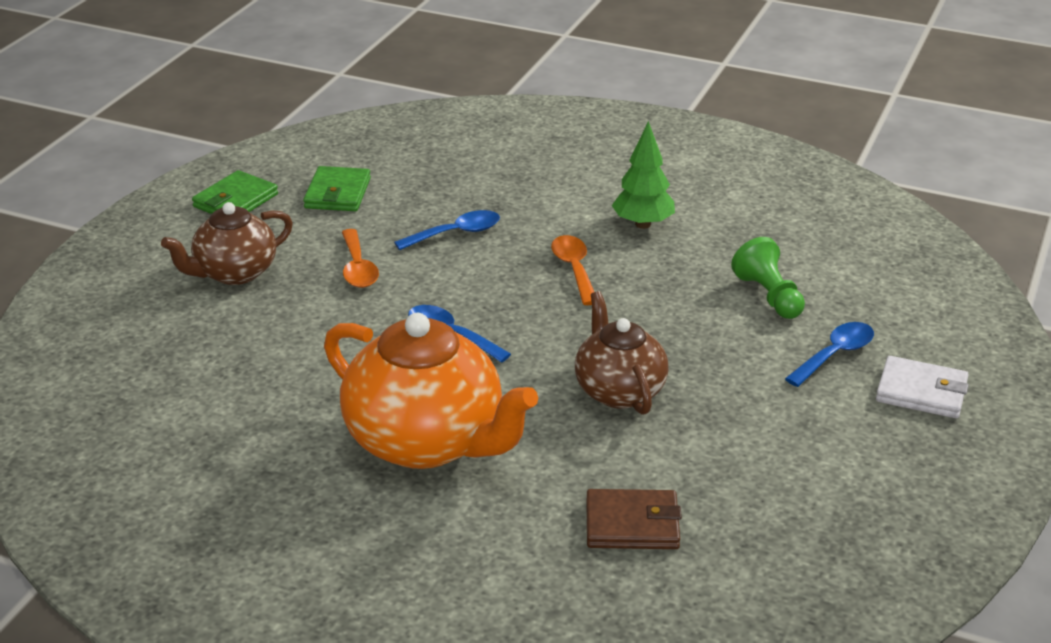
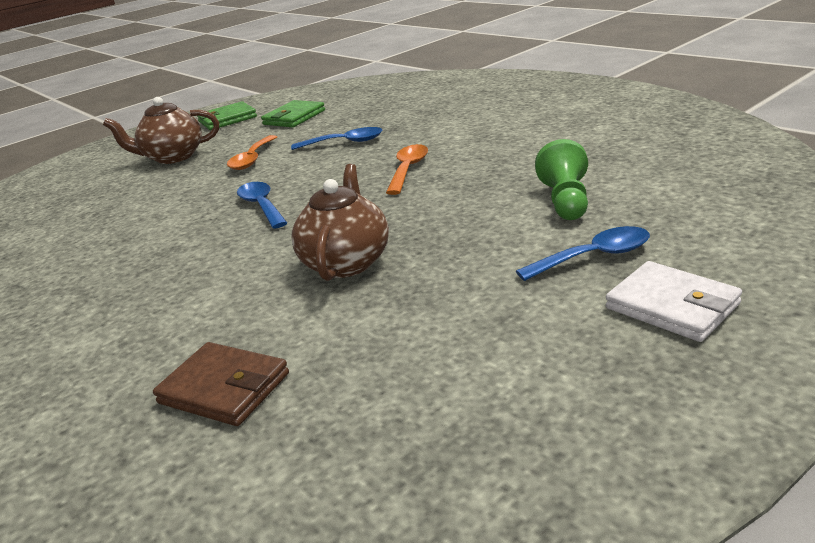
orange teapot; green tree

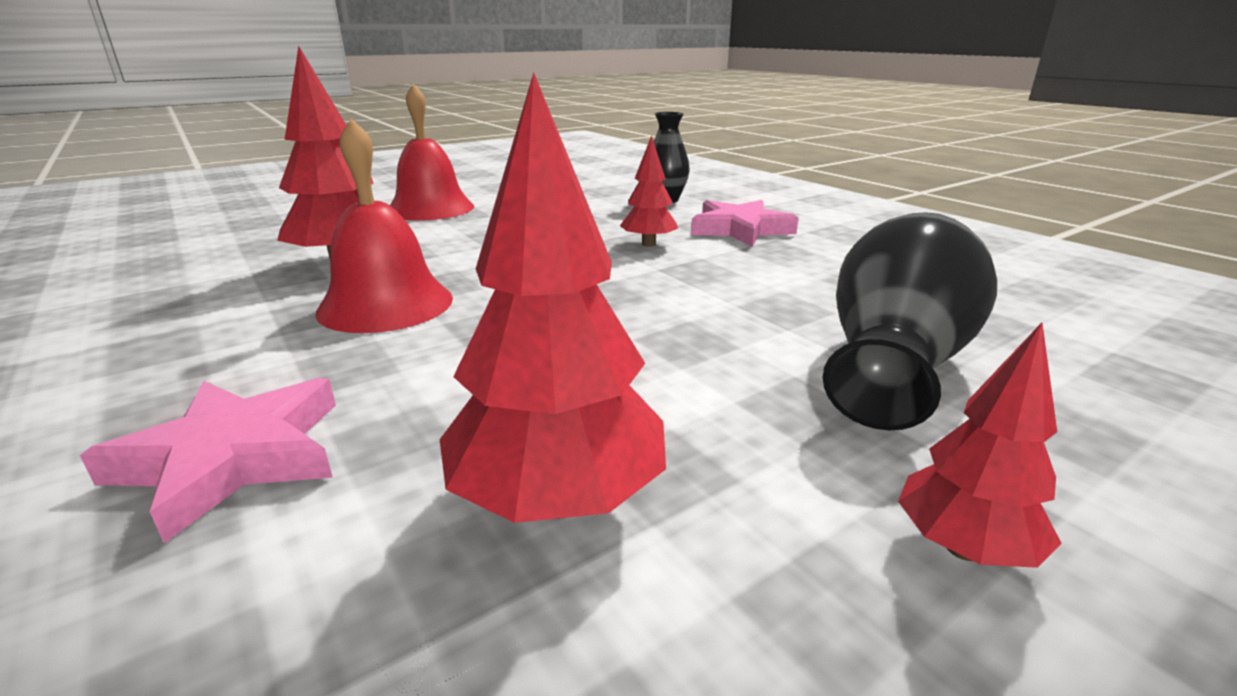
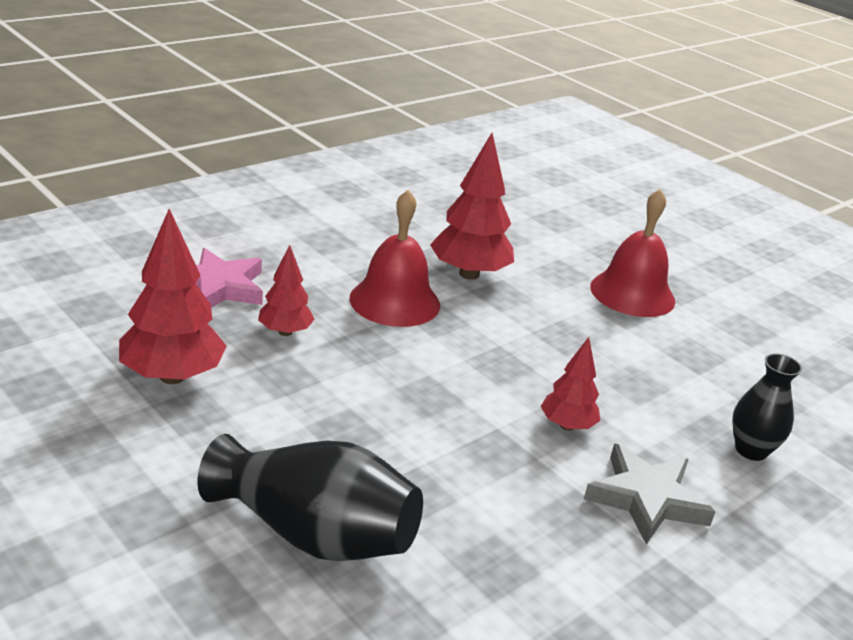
red tree (2nd from left); grey star

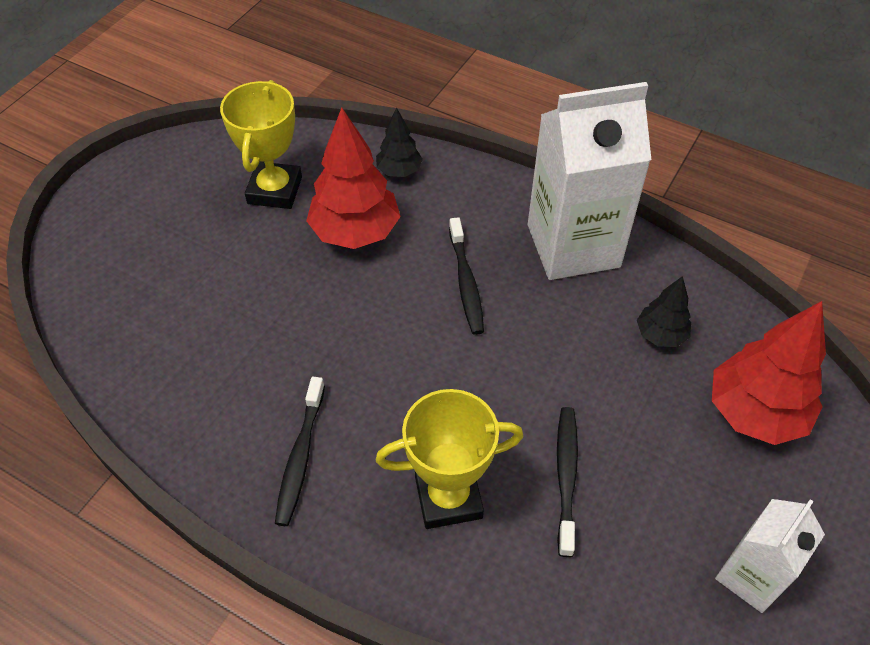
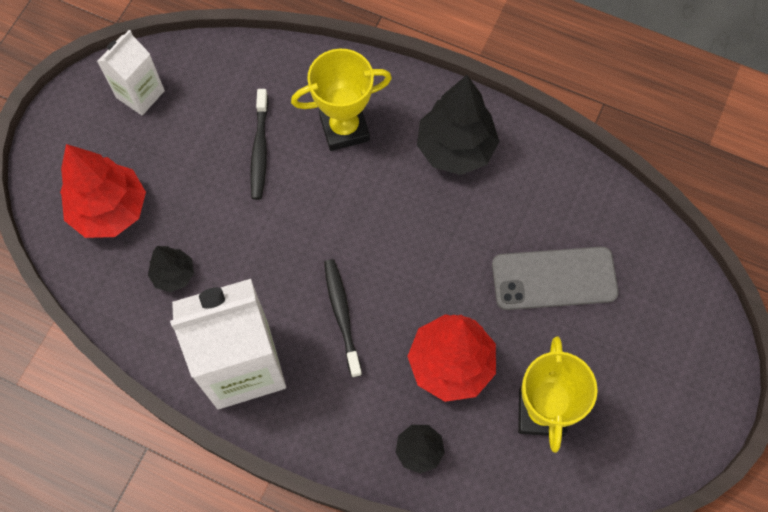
black tree (3rd from left); grey phone

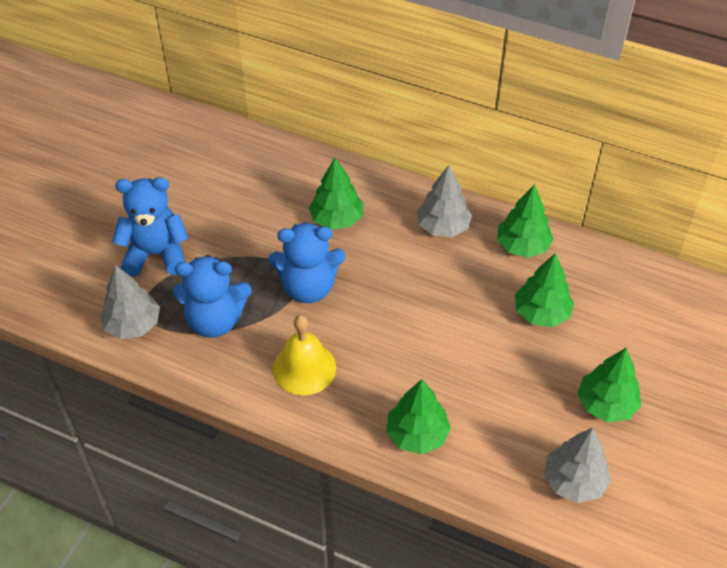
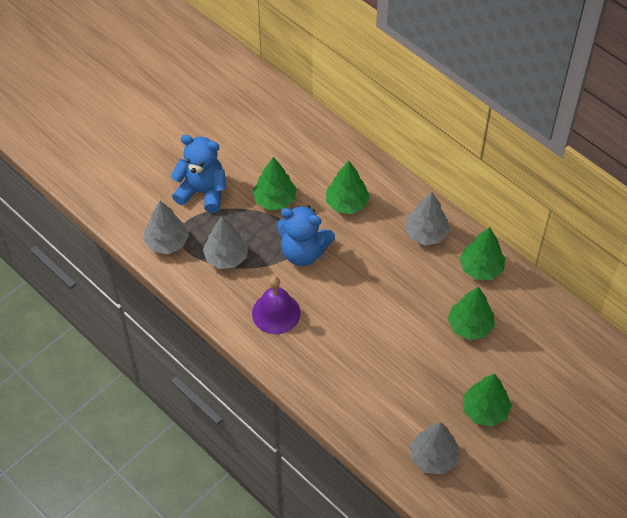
grey tree (2nd from left); purple bell; green tree (1st from left)

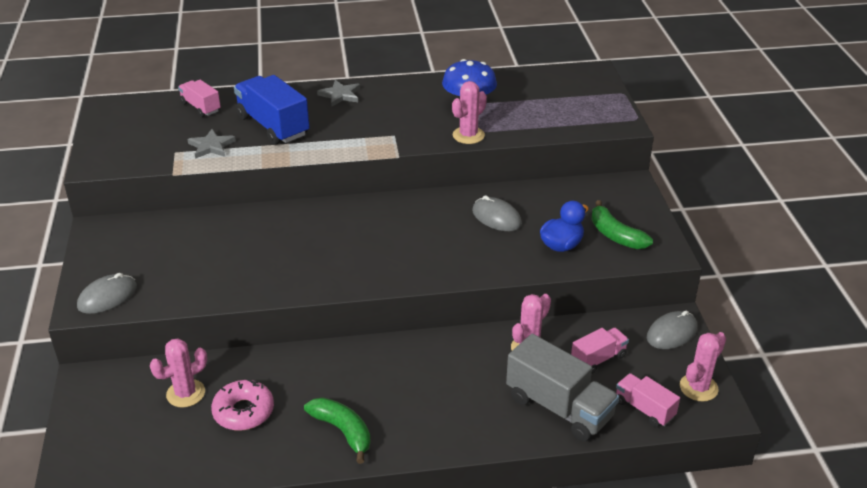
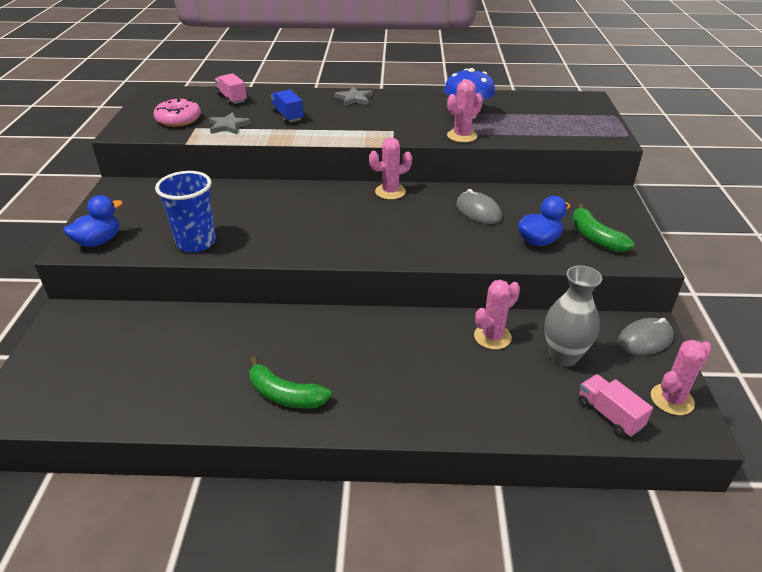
blue duck (1st from left); pink donut; blue cup; green banana (1st from left); blue truck; pink cactus (1st from left); grey vase; grey truck

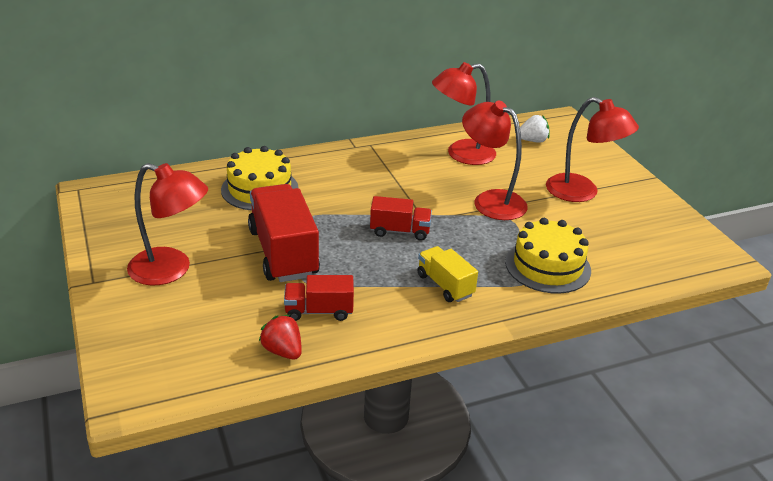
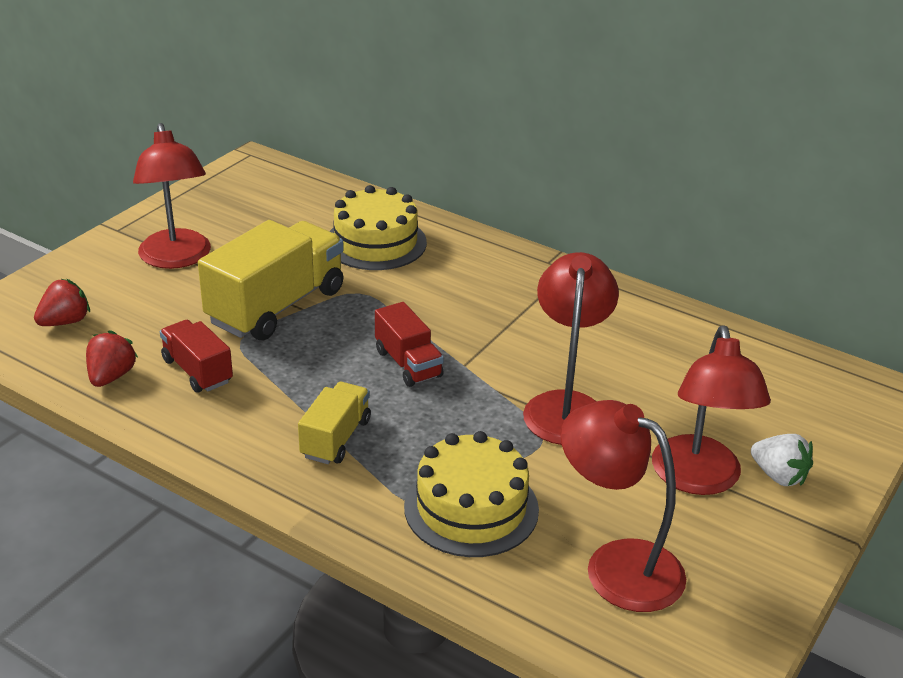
red strawberry (1st from left); yellow truck (1st from left); red lamp (3rd from left); white strawberry

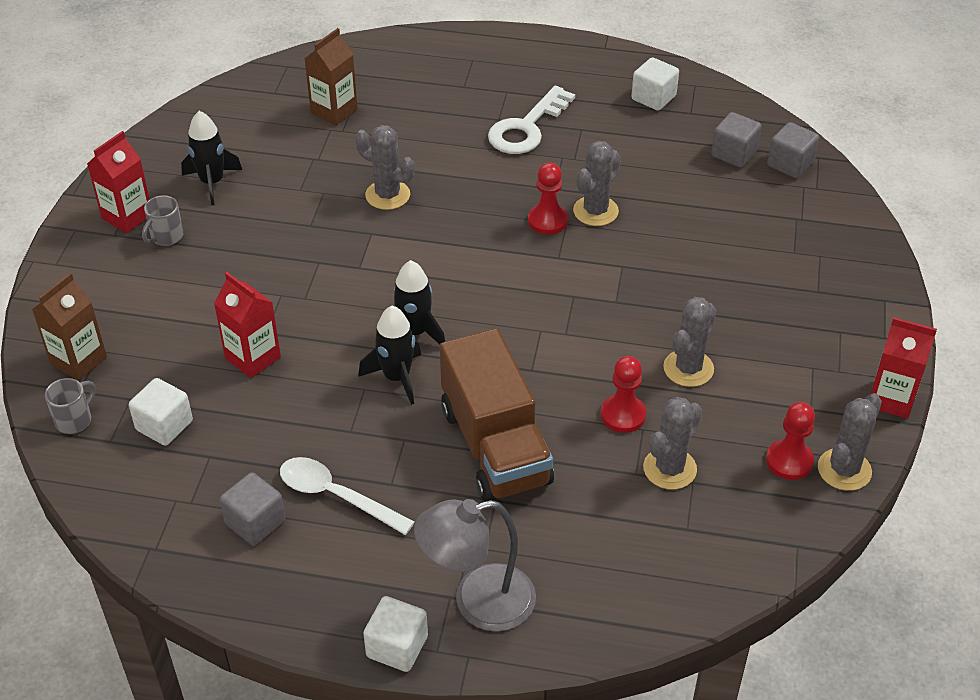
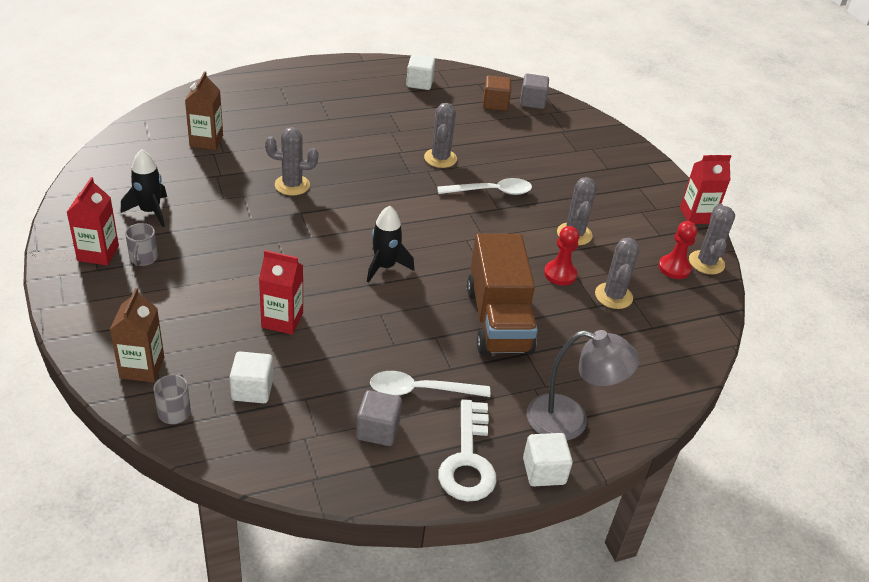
white spoon (2nd from left); white key; brown truck; brown cube; grey lamp; black rocket (2nd from left in the first image); red pawn (1st from left in the first image)

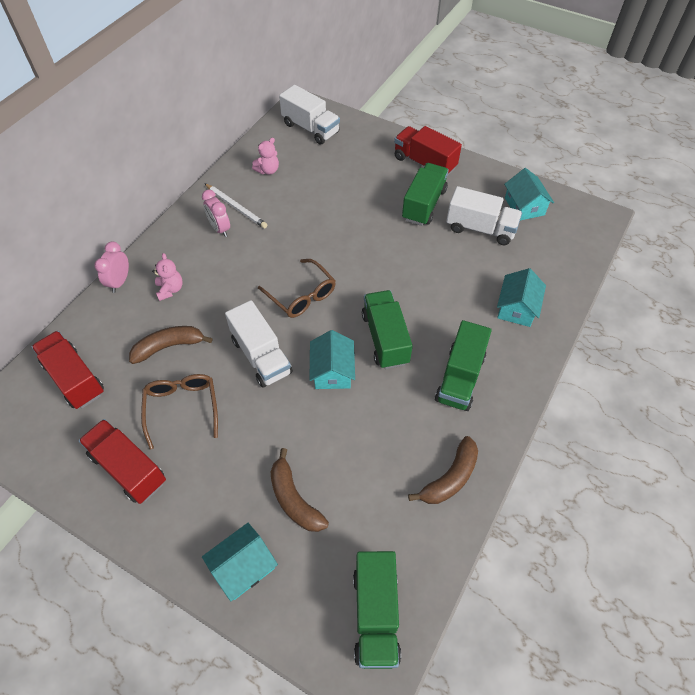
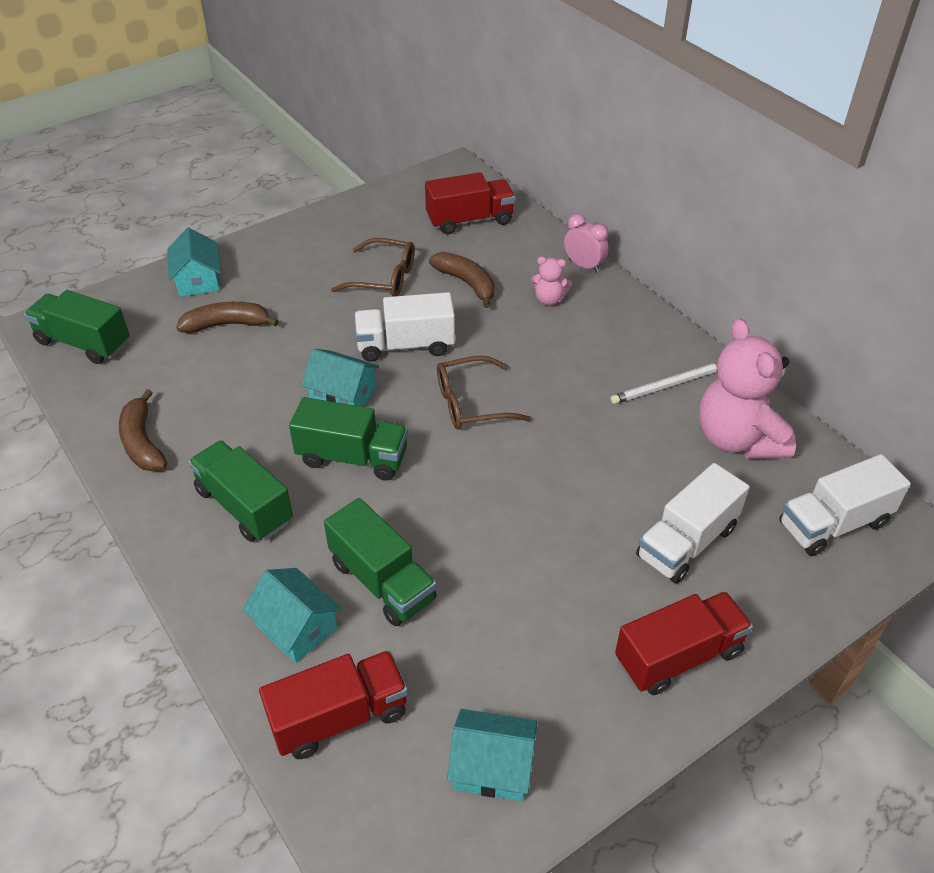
red truck (1st from left); green truck (4th from left); brown banana (3rd from left); white truck (2nd from left); pink teddy bear (2nd from left); pink clock (2nd from left in the first image)

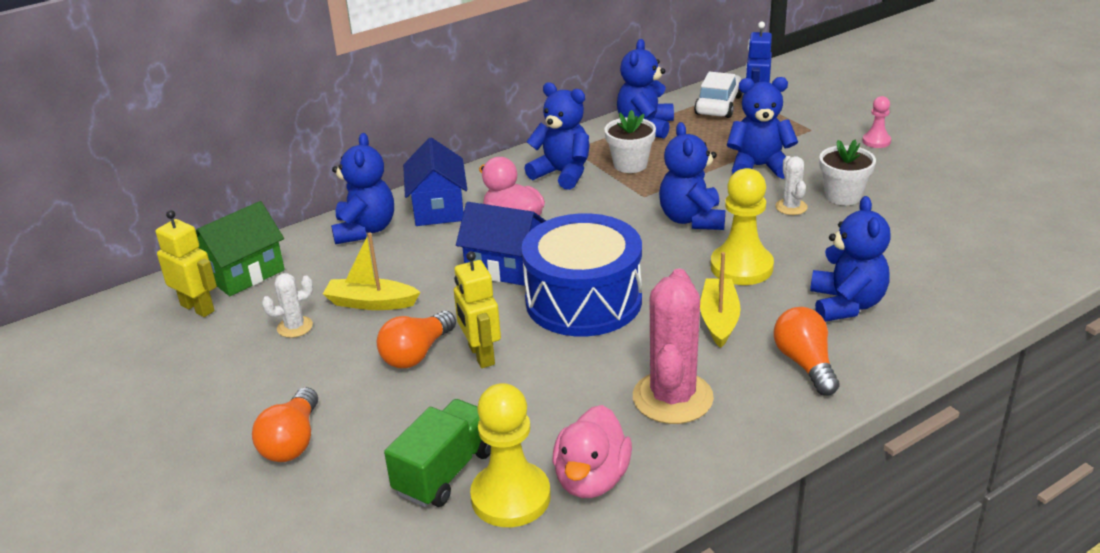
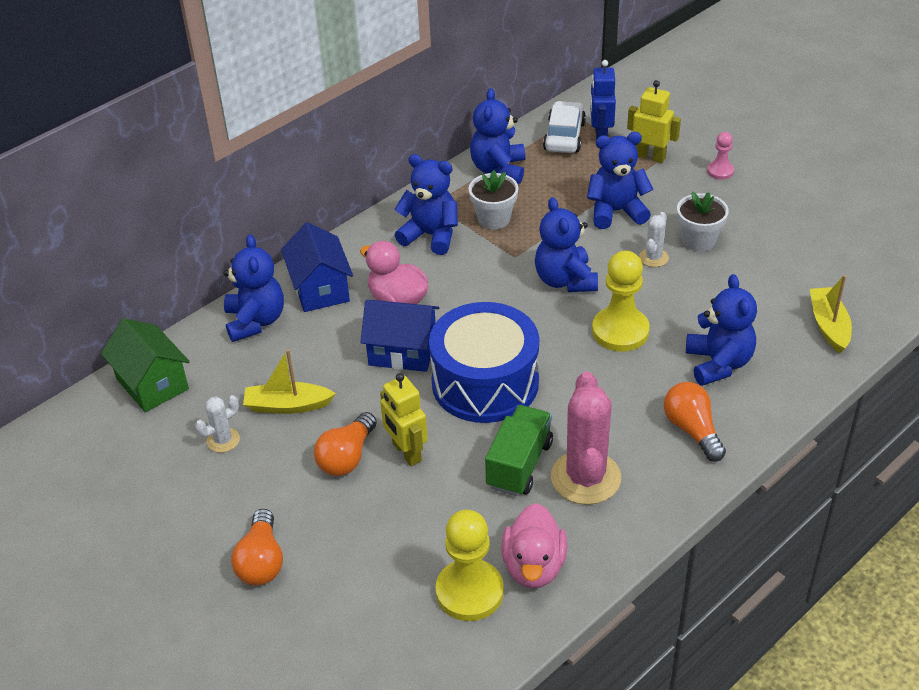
green house; green truck; yellow robot (2nd from left); white cactus (2nd from left); yellow boat (2nd from left)

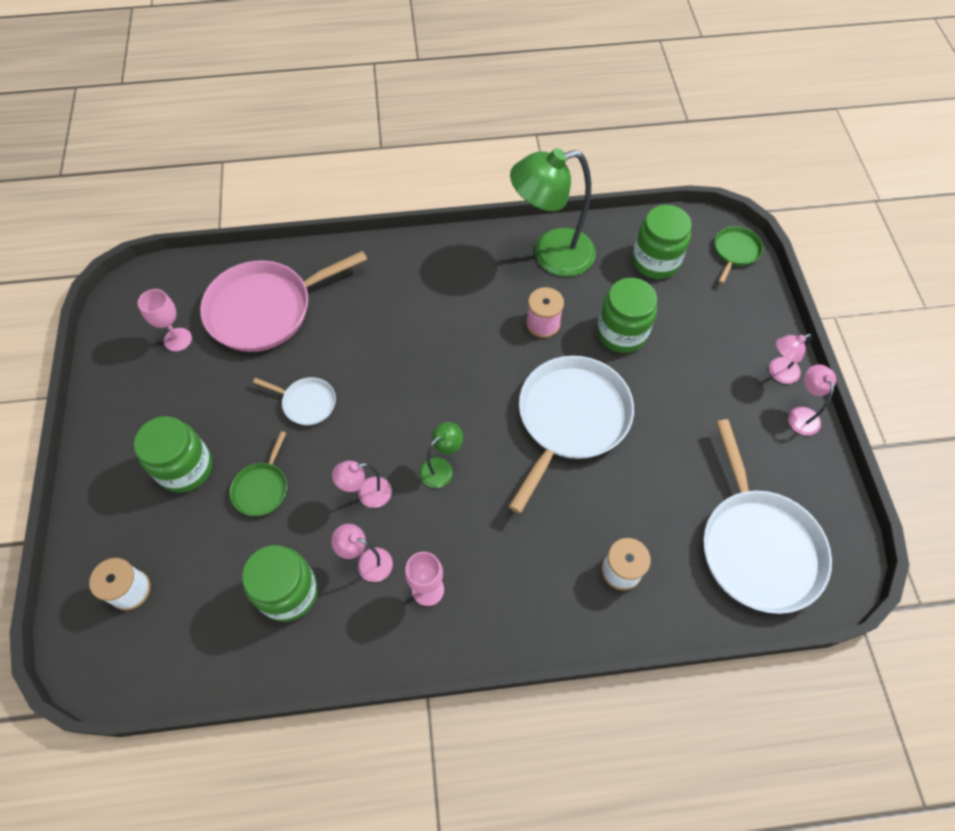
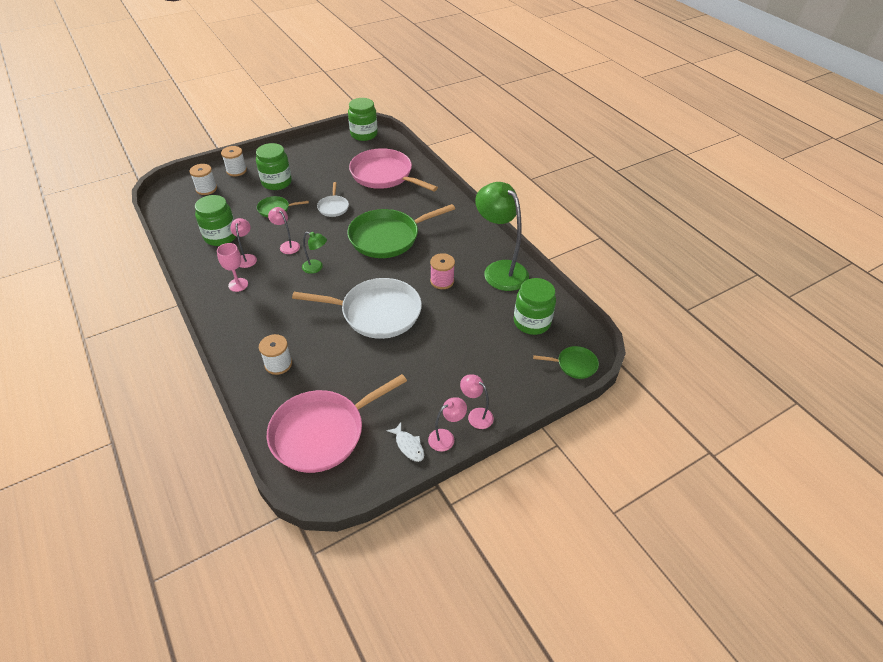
white spool (2nd from left); pink pan (1st from left); green pan (2nd from left); green jar (3rd from left); white fish; pink goblet (1st from left in the first image)

